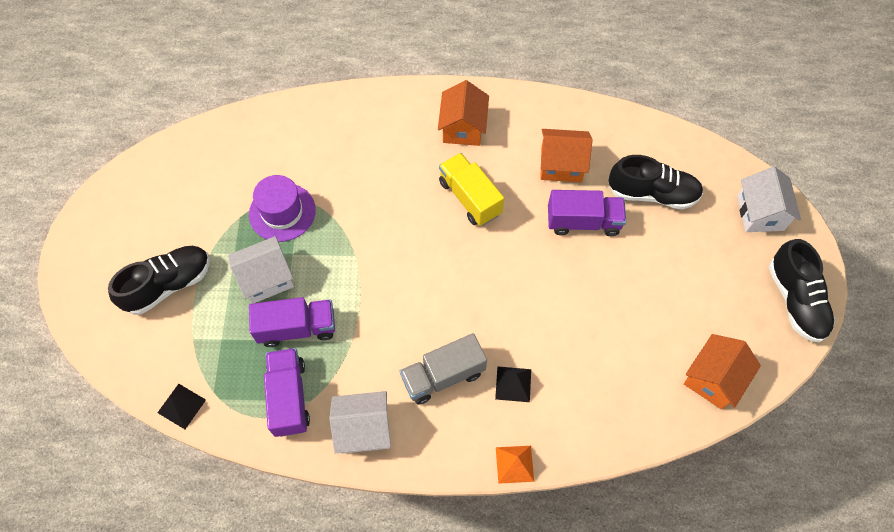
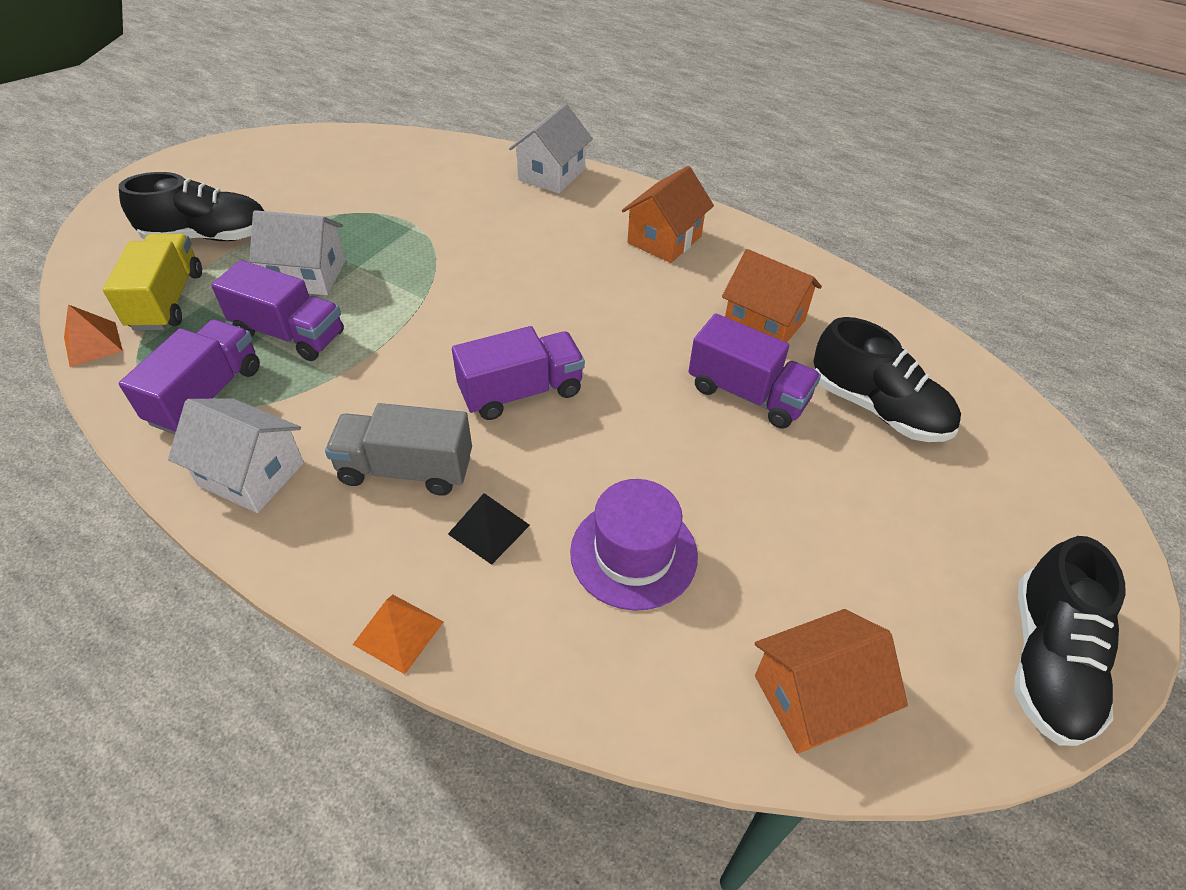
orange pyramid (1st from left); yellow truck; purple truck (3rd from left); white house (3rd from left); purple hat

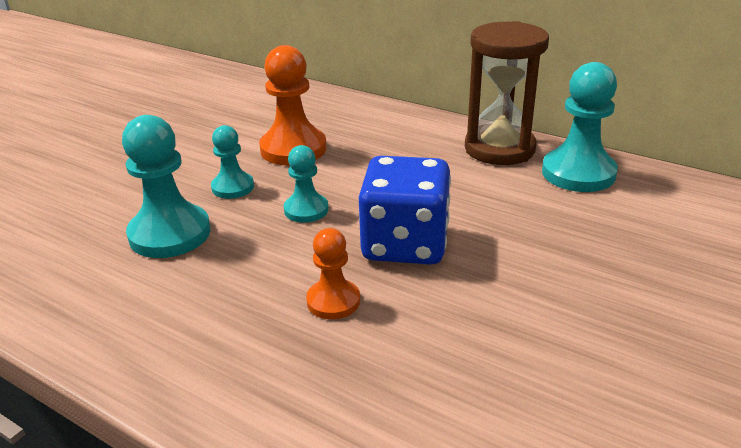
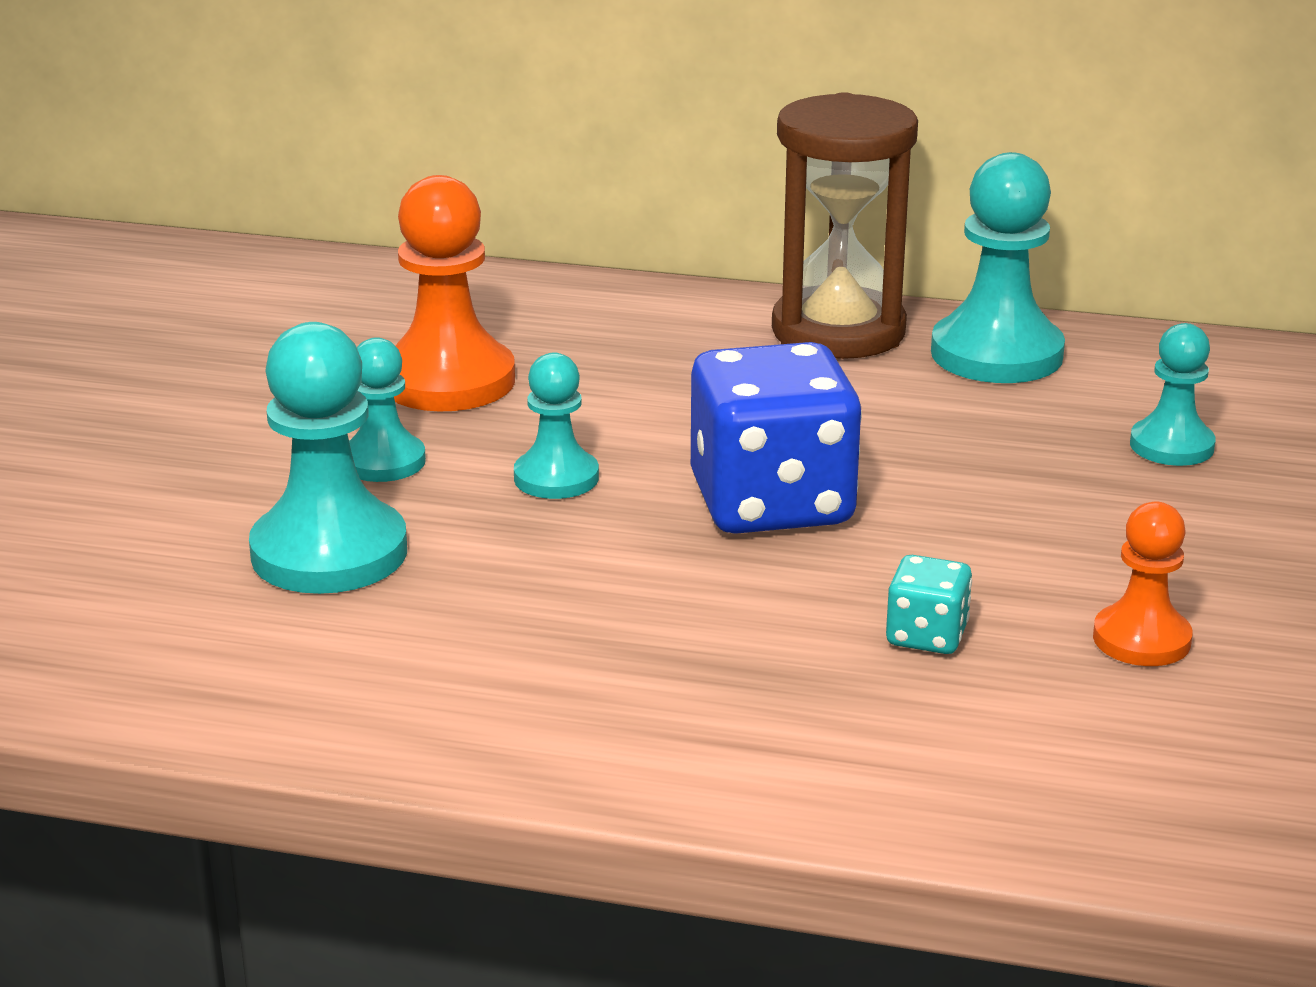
turquoise dice; orange pawn (2nd from left); turquoise pawn (5th from left)

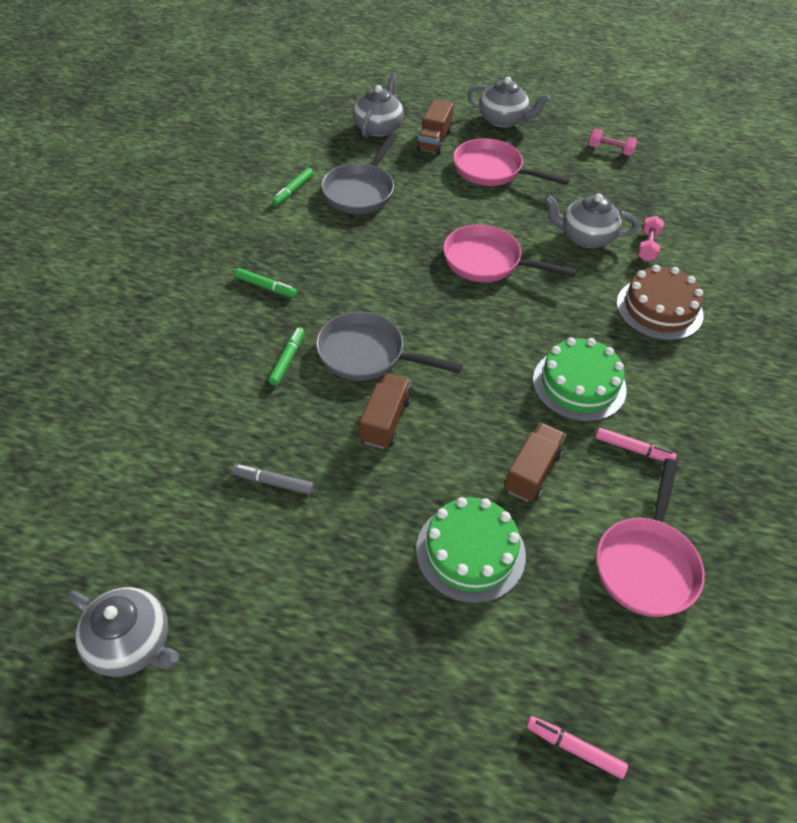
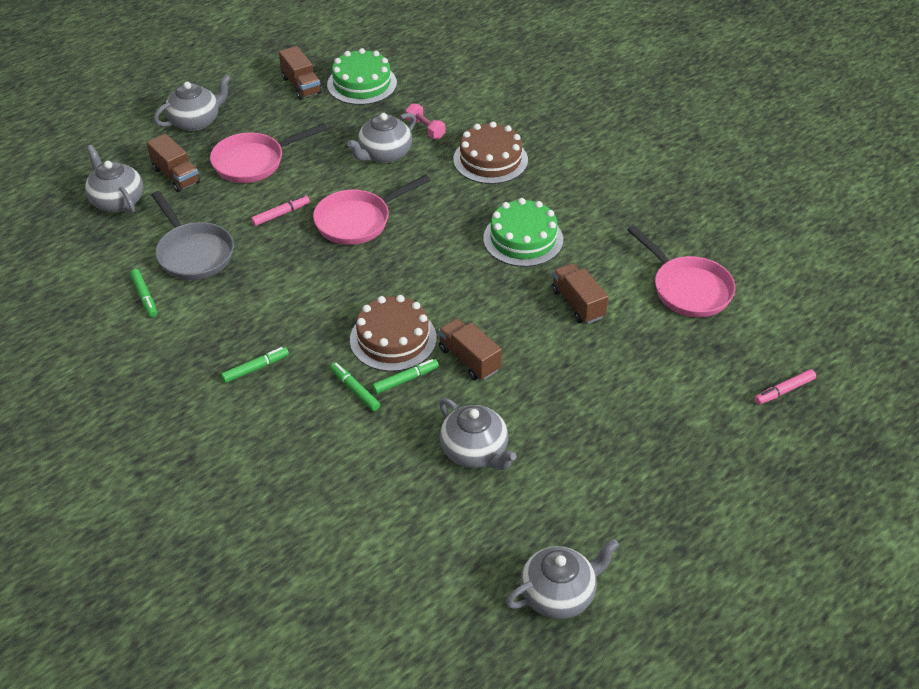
pink marker (1st from left); brown truck (2nd from left); green cake (1st from left); brown cake (1st from left); green marker (4th from left); grey teapot (4th from left)

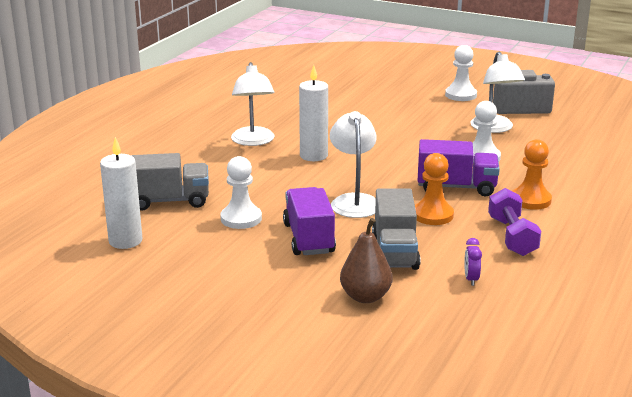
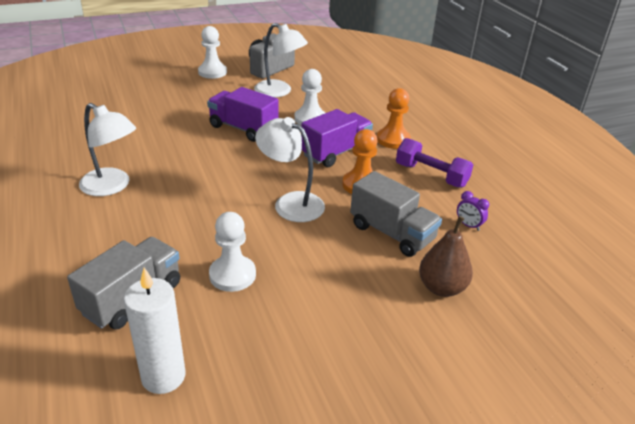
purple truck (1st from left); white candle (2nd from left in the first image)

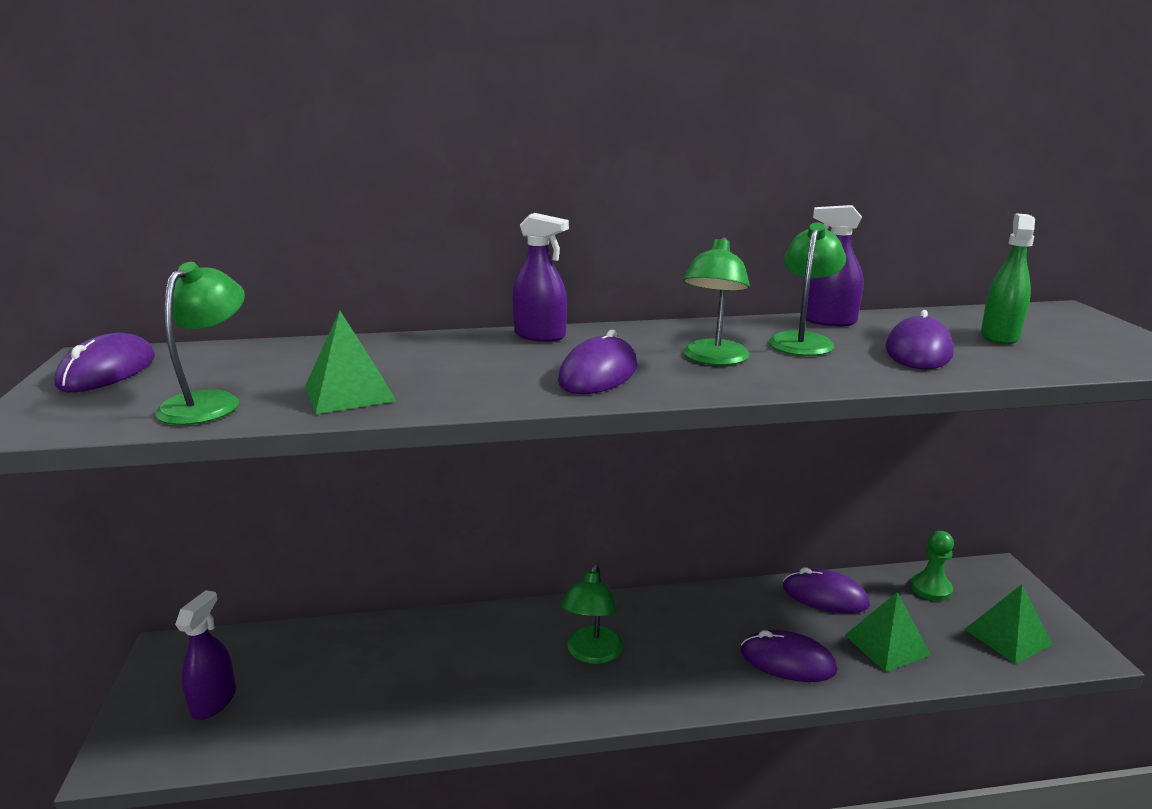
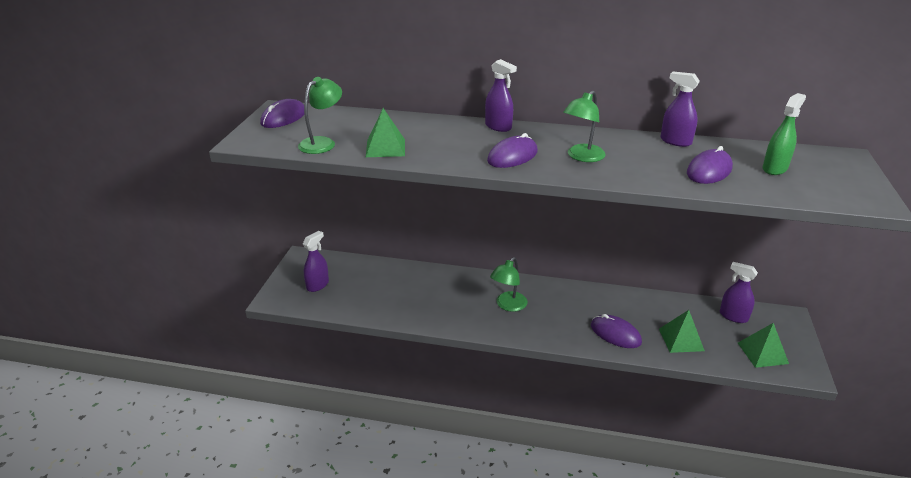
purple spray bottle (4th from left); green lamp (4th from left in the first image); purple mouse (4th from left in the first image)

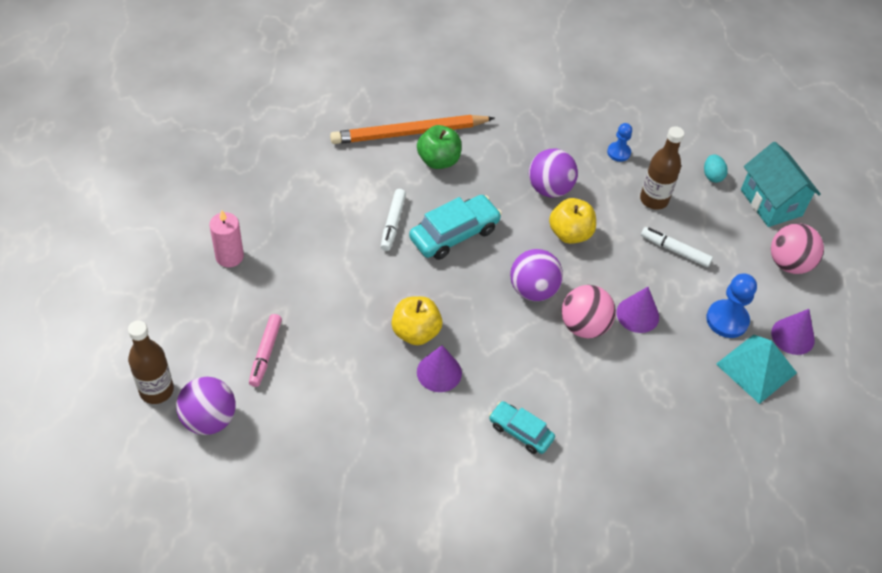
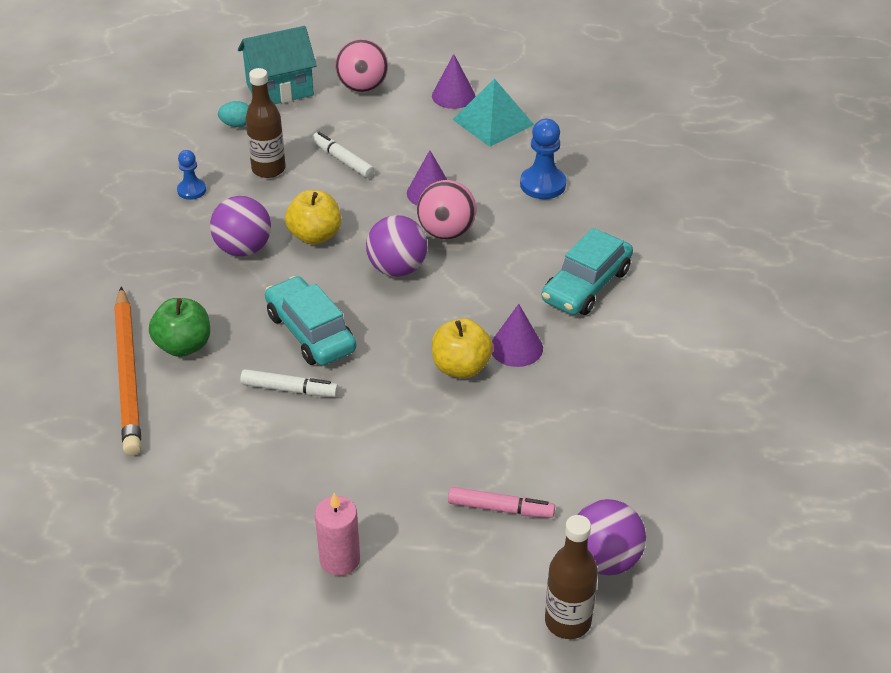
white marker (2nd from left); blue pawn (2nd from left); turquoise car (2nd from left)

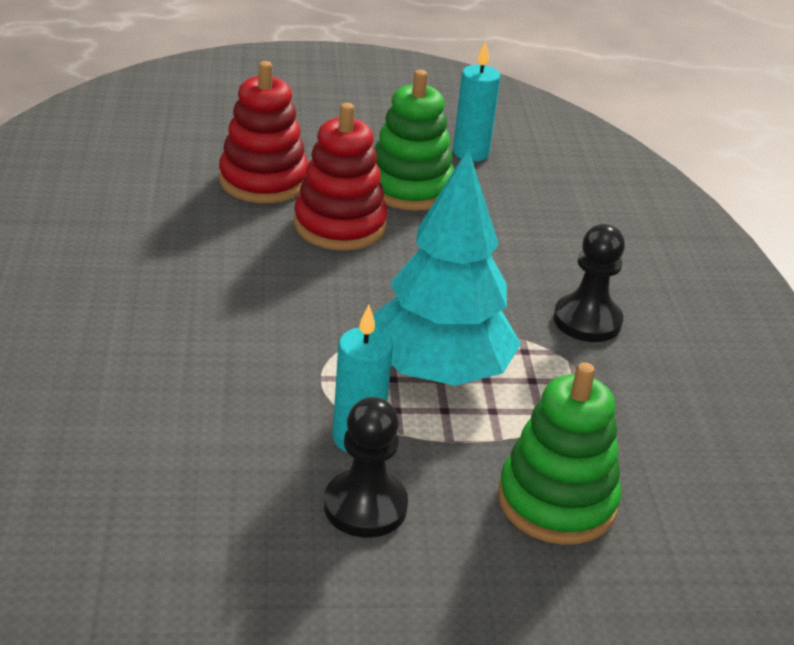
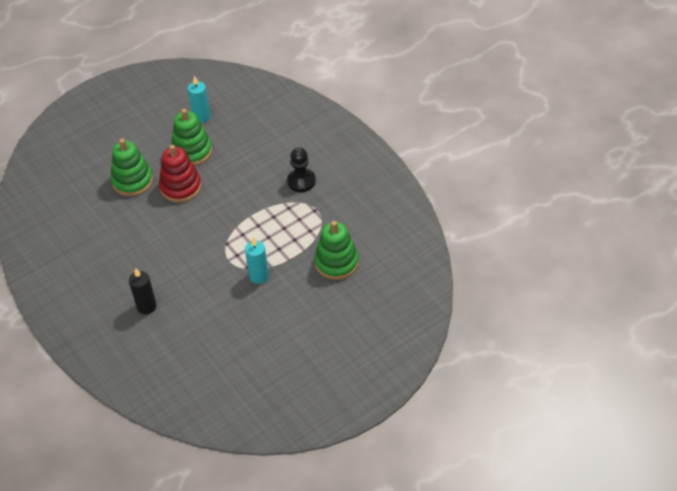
green stacking toy (1st from left); black candle; black pawn (1st from left in the first image); turquoise tree

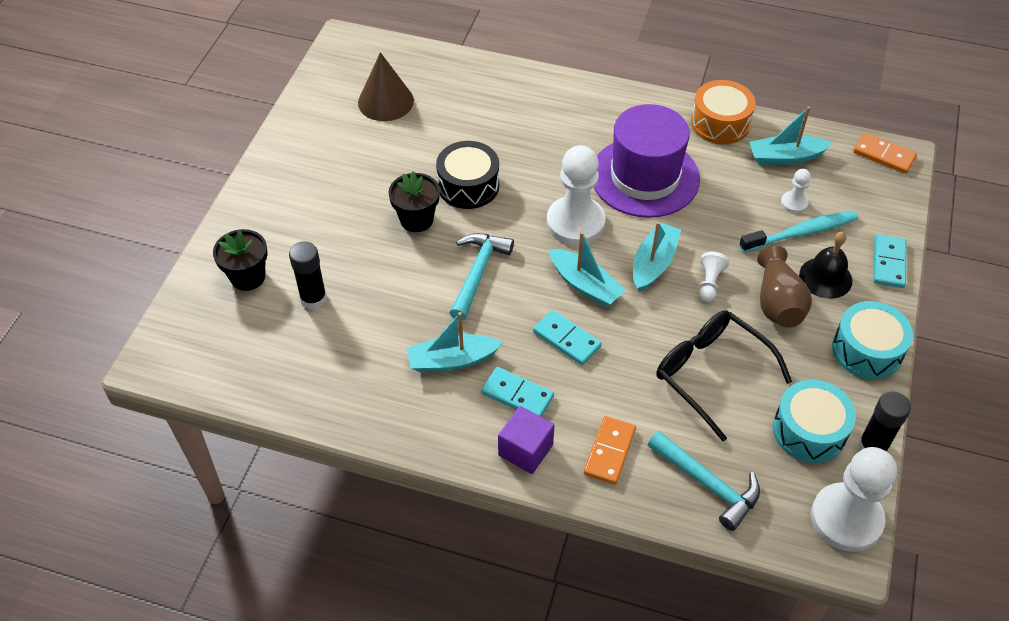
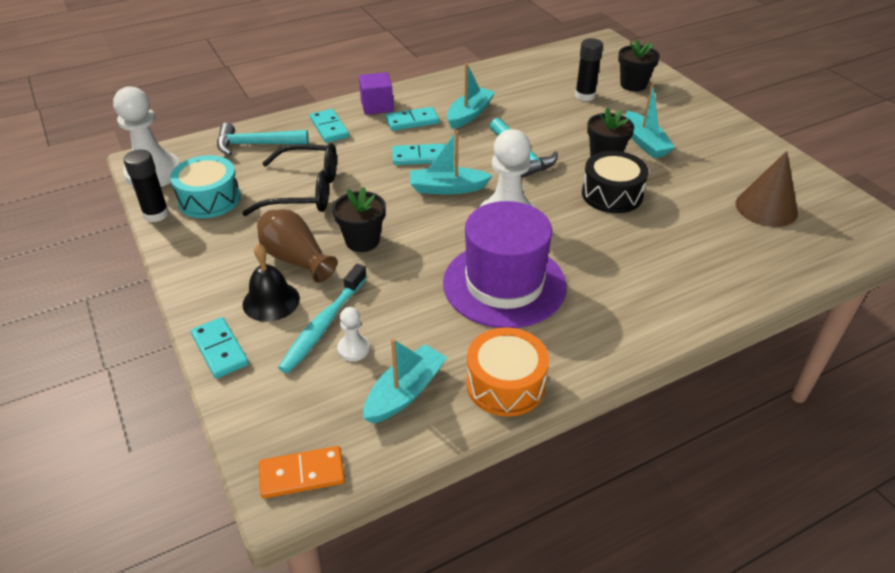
turquoise domino (2nd from left); black flower pot (1st from left); turquoise boat (4th from left); turquoise drum (2nd from left in the first image)

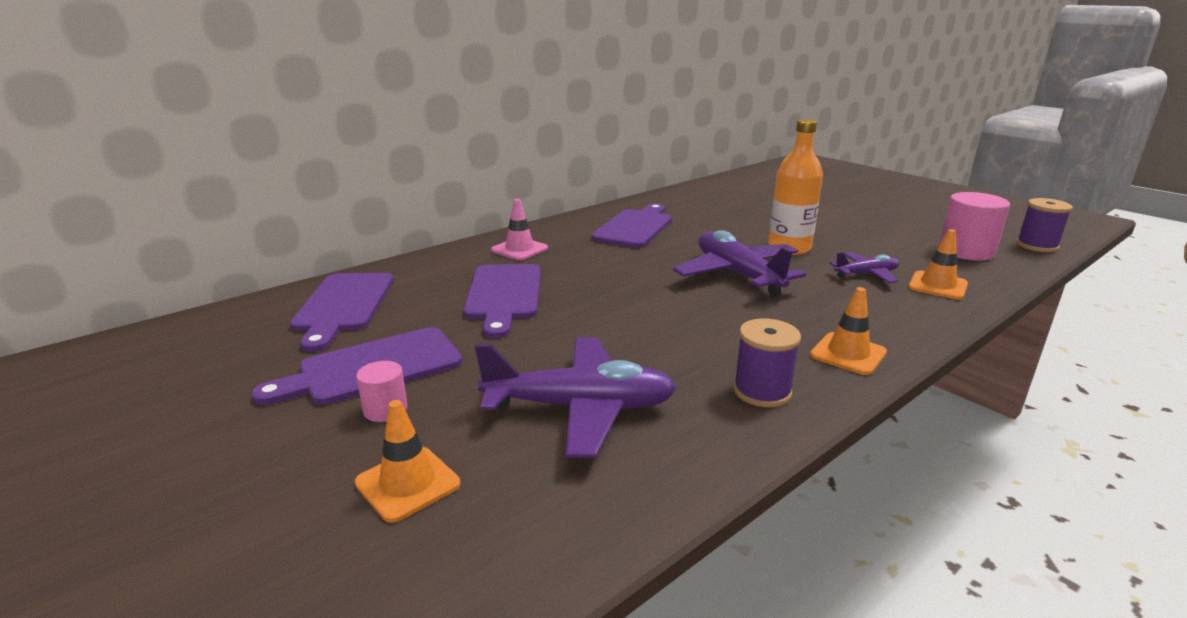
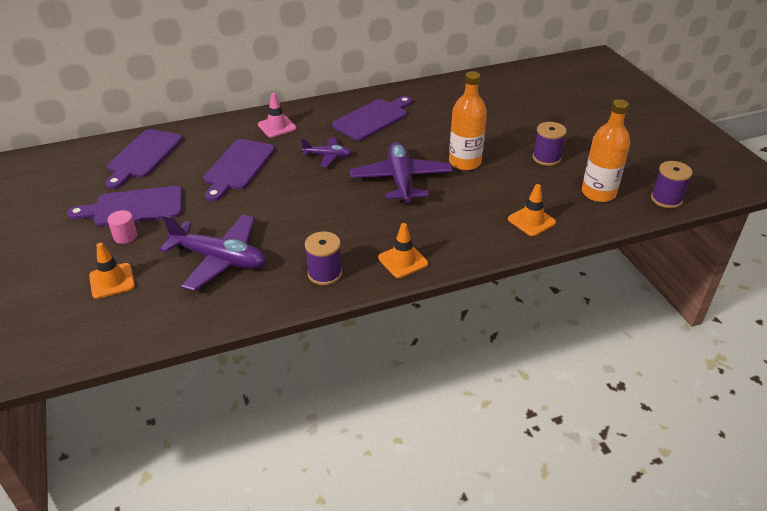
purple plane (2nd from left); purple spool (2nd from left); orange bottle (2nd from left)

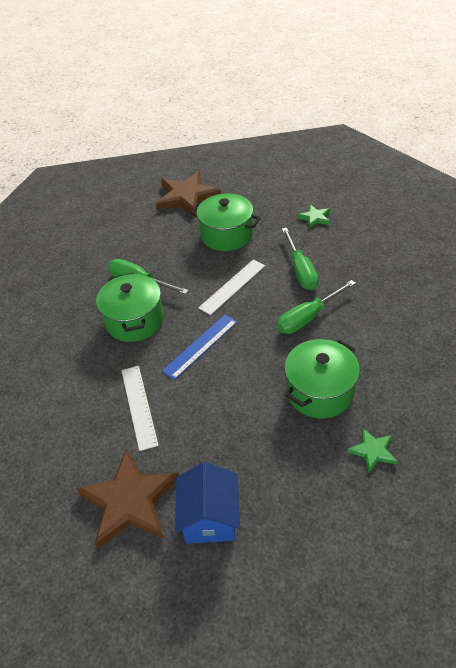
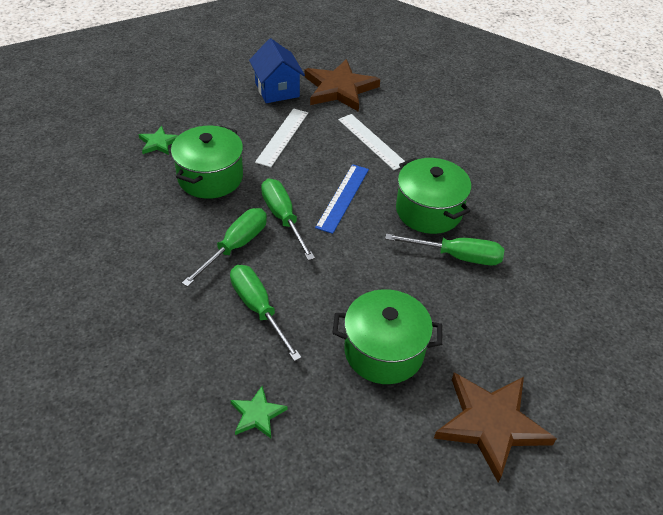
white ruler (1st from left); green screwdriver (3rd from left)

